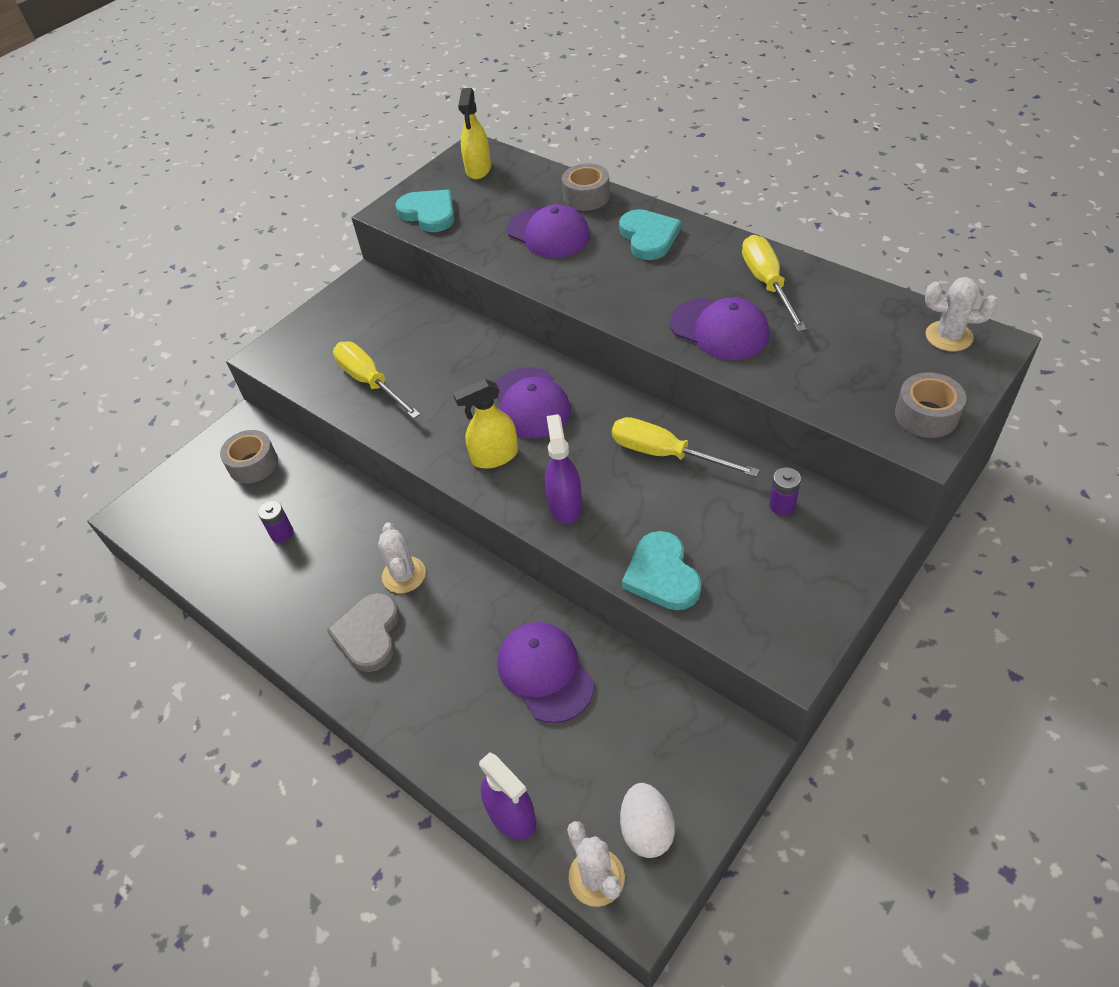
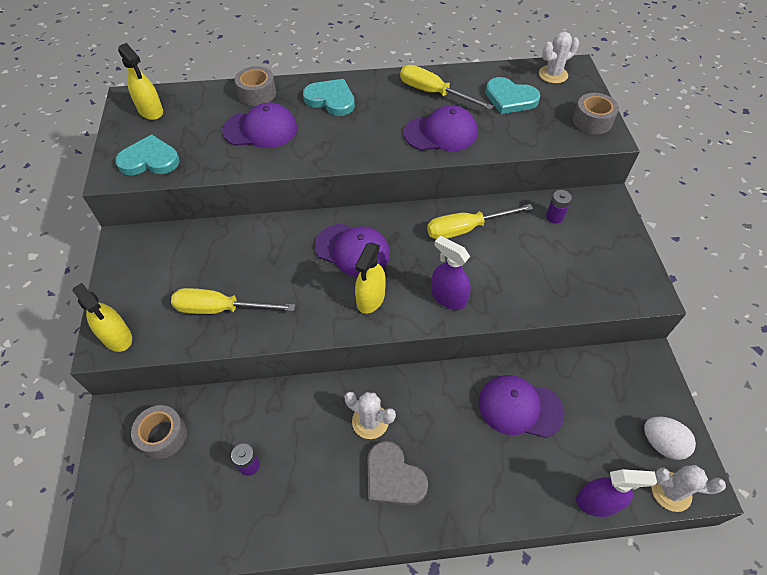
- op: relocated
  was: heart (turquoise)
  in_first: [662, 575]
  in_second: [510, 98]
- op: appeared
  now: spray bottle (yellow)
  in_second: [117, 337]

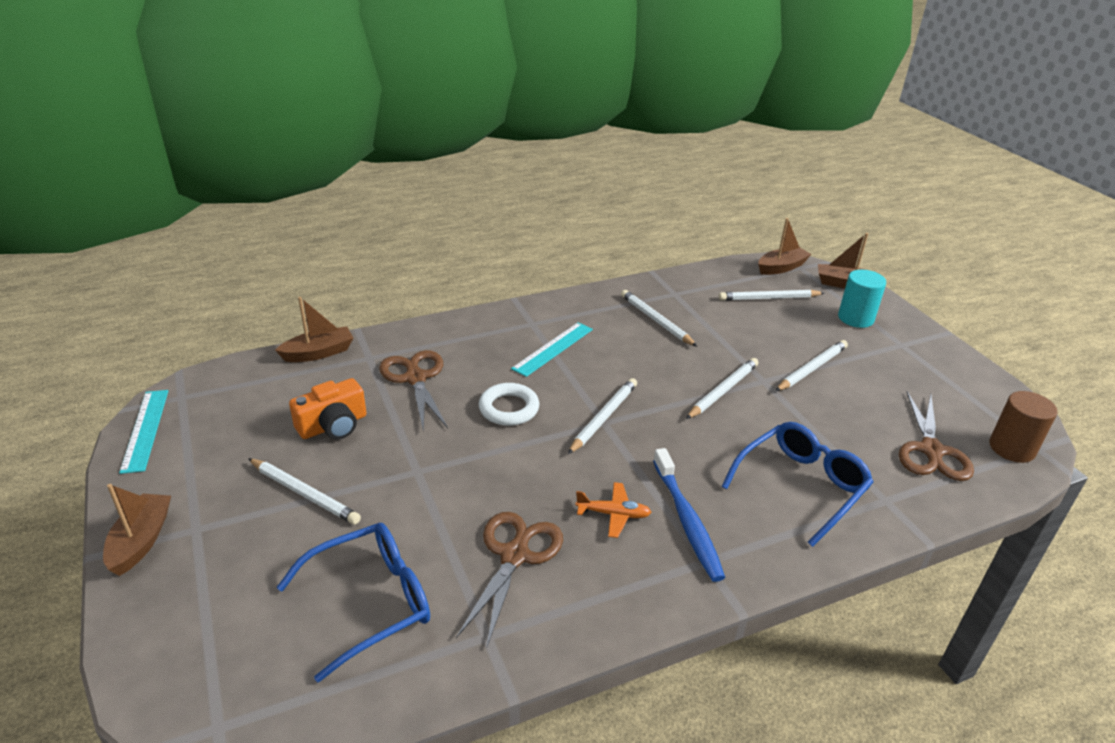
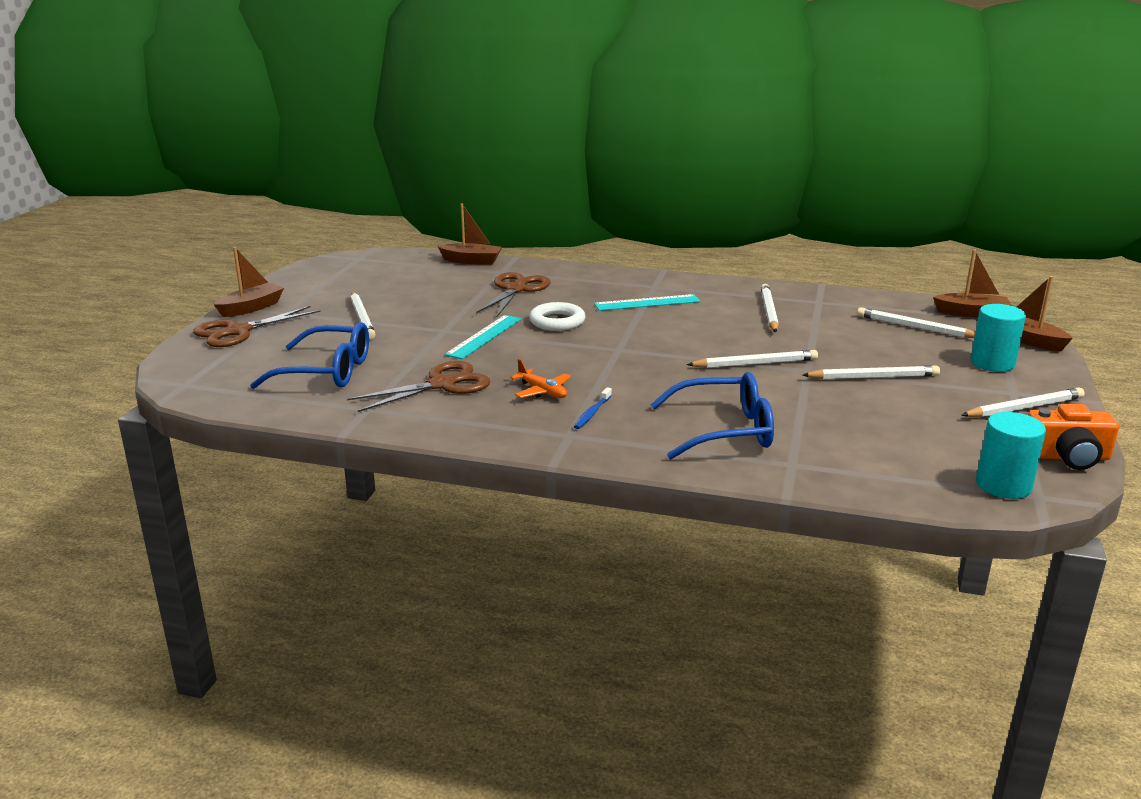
- op: relocated
  was: camera (orange)
  in_first: [333, 425]
  in_second: [1067, 457]
- op: relocated
  was: pencil (white)
  in_first: [603, 417]
  in_second: [1024, 408]
- op: relocated
  was: ruler (turquoise)
  in_first: [145, 429]
  in_second: [484, 336]
- op: colour
  was: cylinder (brown)
  now: cylinder (turquoise)
  in_first: [1011, 448]
  in_second: [1003, 485]
- op: relocated
  was: scissors (brown)
  in_first: [931, 450]
  in_second: [238, 331]
- op: size
  was: toothbrush (blue)
  in_first: [687, 521]
  in_second: [592, 413]
  ratio: 0.5

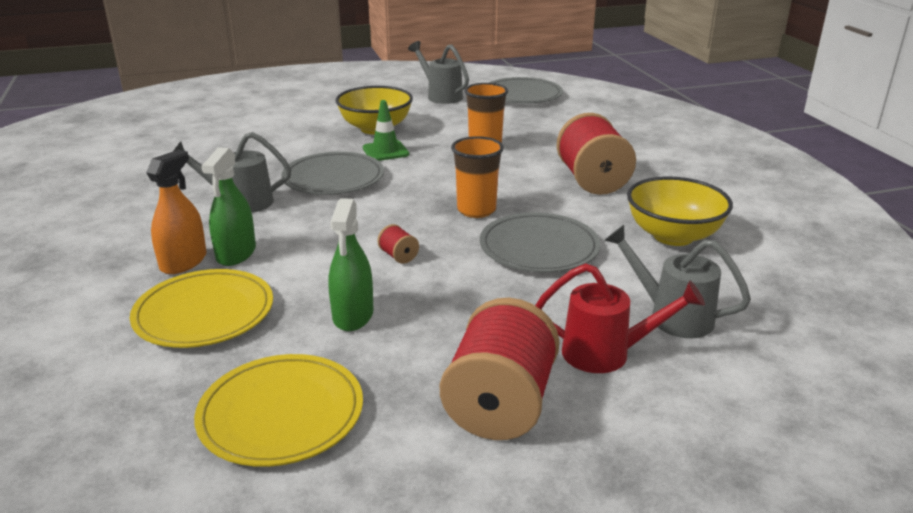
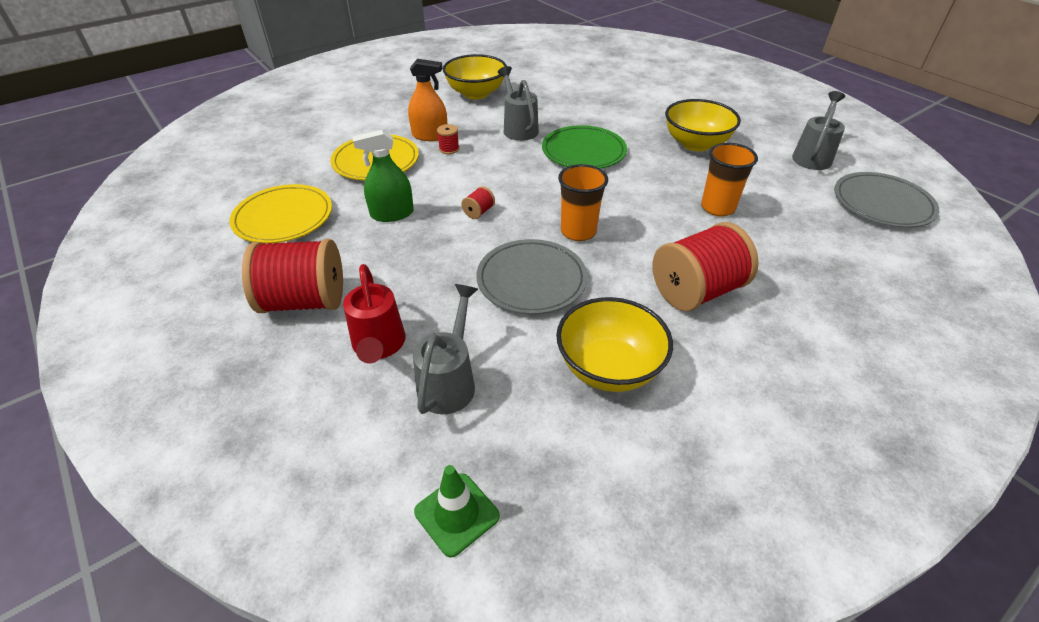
- op: relocated
  was: traffic cone (green)
  in_first: [385, 151]
  in_second: [457, 514]
- op: exchanged
  was: spray bottle (green)
  now: spool (red)
  in_first: [236, 253]
  in_second: [449, 149]
- op: colour
  was: plate (grey)
  now: plate (green)
  in_first: [333, 178]
  in_second: [583, 151]
- op: appeared
  now: bowl (yellow)
  in_second: [476, 93]

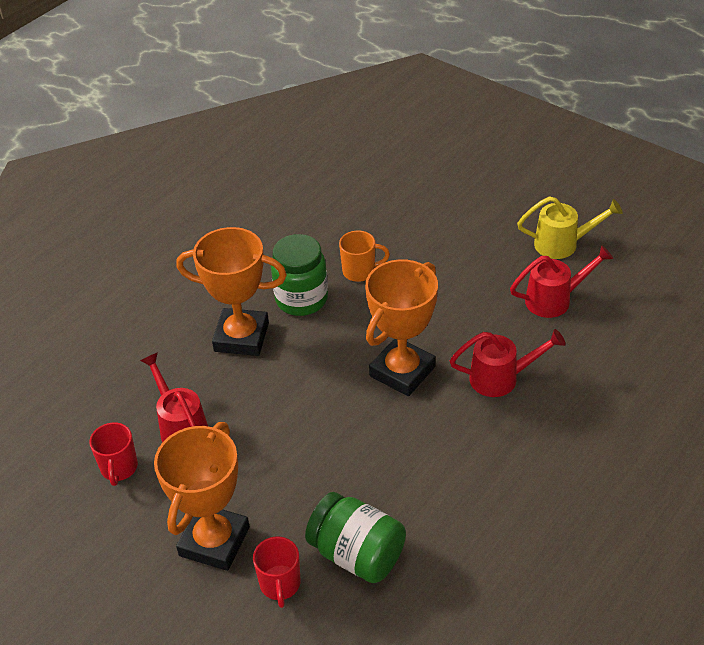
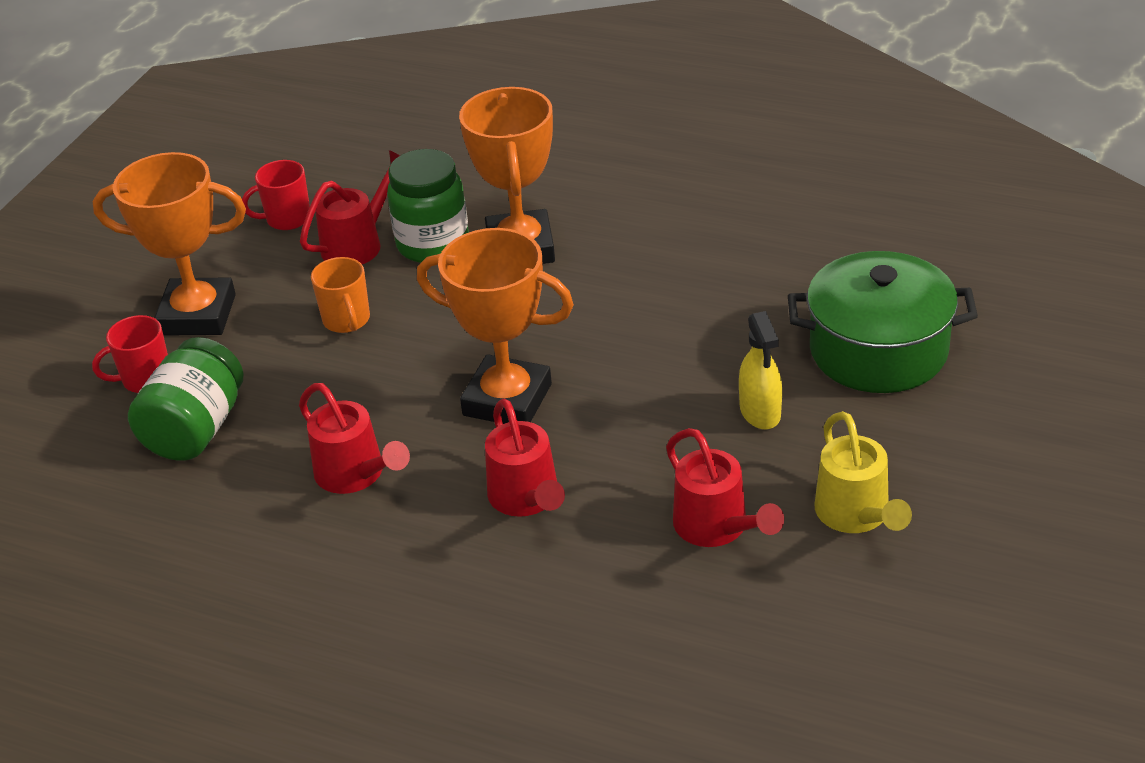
- op: relocated
  was: mug (orange)
  in_first: [360, 271]
  in_second: [347, 320]
- op: relocated
  was: jar (green)
  in_first: [301, 299]
  in_second: [433, 244]
- op: appeared
  now: pot (green)
  in_second: [878, 350]
- op: appeared
  now: spray bottle (yellow)
  in_second: [760, 412]
- op: appeared
  now: watering can (red)
  in_second: [356, 475]

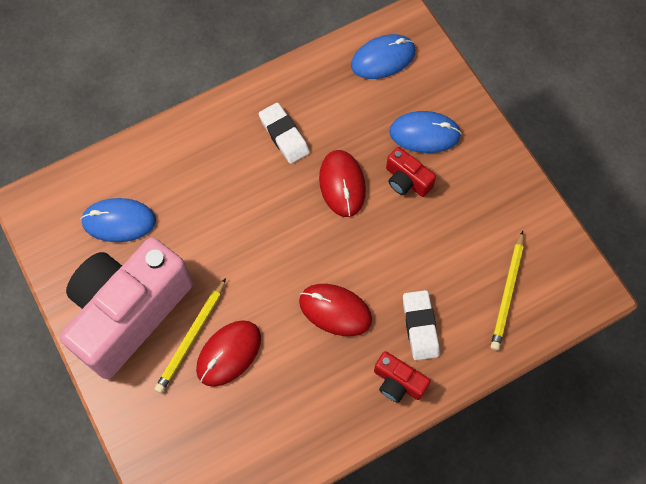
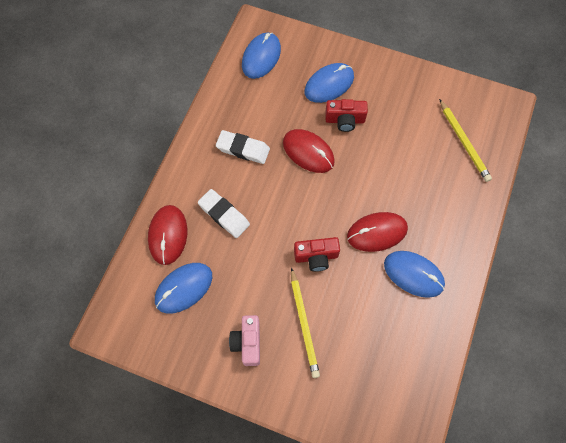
- op: size
  was: camera (pink)
  in_first: [129, 313]
  in_second: [247, 342]
  ratio: 0.41
- op: relocated
  was: eraser (white)
  in_first: [420, 326]
  in_second: [224, 215]
- op: relocated
  was: mouse (red)
  in_first: [229, 354]
  in_second: [168, 235]
- op: relocated
  was: camera (red)
  in_first: [398, 382]
  in_second: [316, 257]
- op: appeared
  now: mouse (blue)
  in_second: [413, 274]

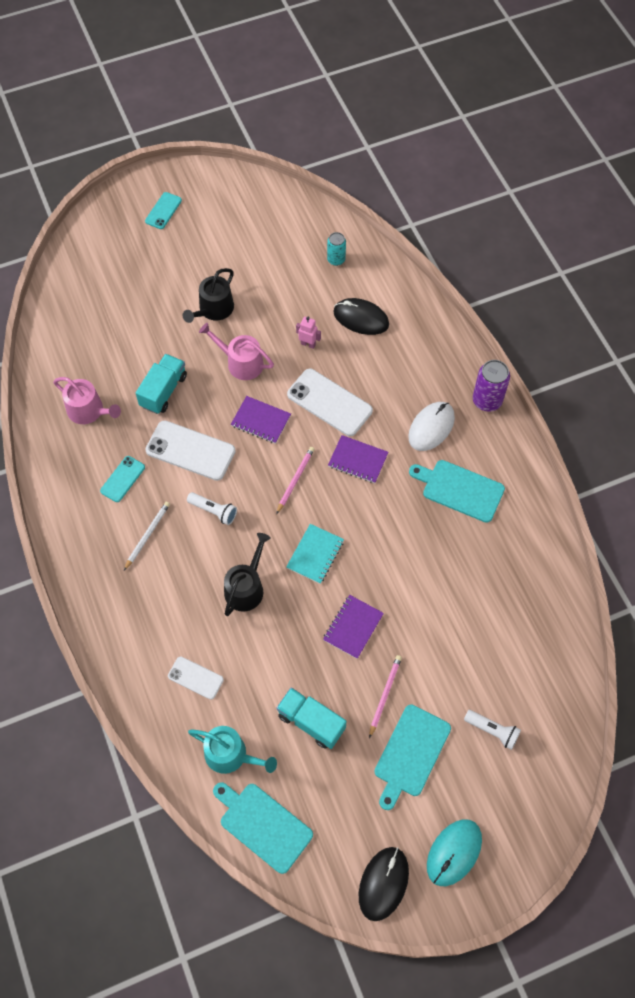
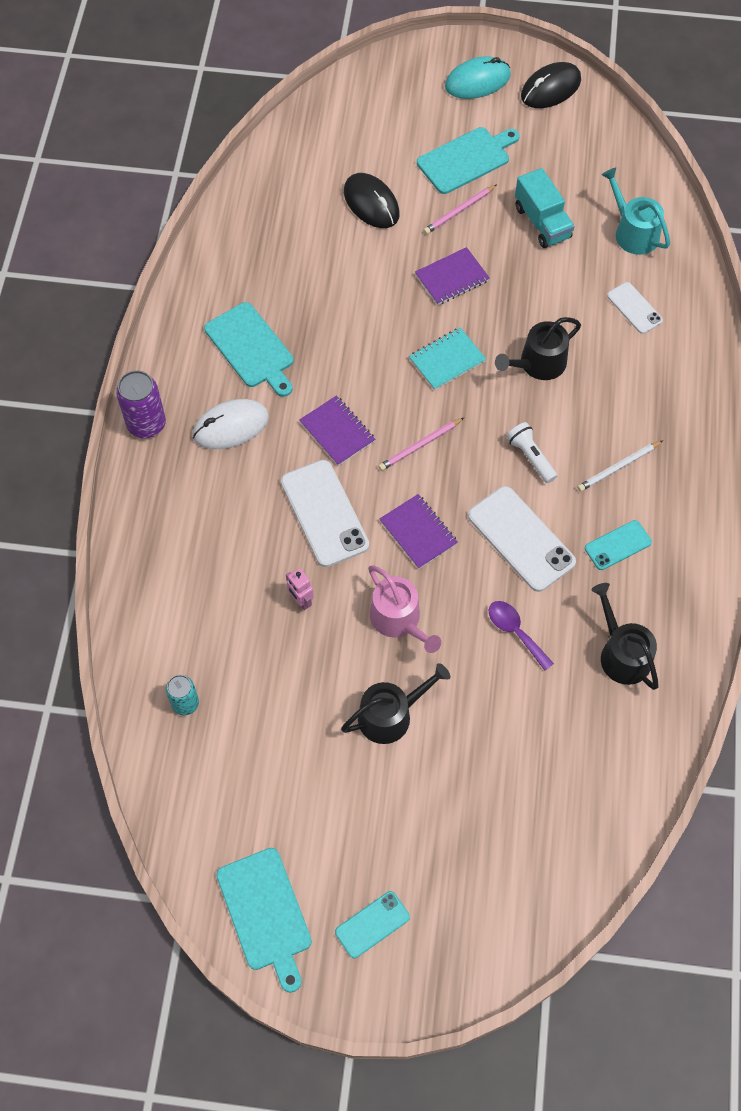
- op: relocated
  was: mouse (black)
  in_first: [361, 318]
  in_second: [371, 203]
- op: exchanged
  was: truck (turquoise)
  now: spoon (purple)
  in_first: [163, 391]
  in_second: [515, 632]
- op: colour
  was: watering can (pink)
  now: watering can (black)
  in_first: [89, 411]
  in_second: [621, 654]
- op: missing
  was: flashlight (white)
  in_first: [492, 731]
- op: relocated
  was: cutting board (turquoise)
  in_first: [263, 825]
  in_second: [265, 913]

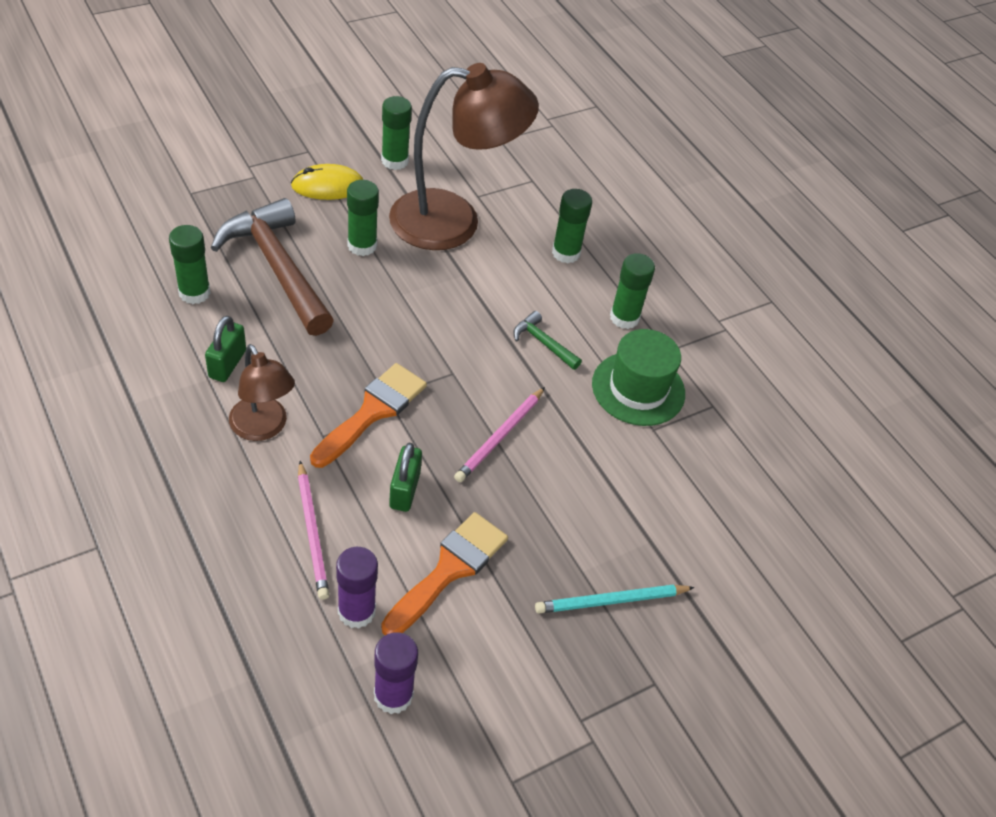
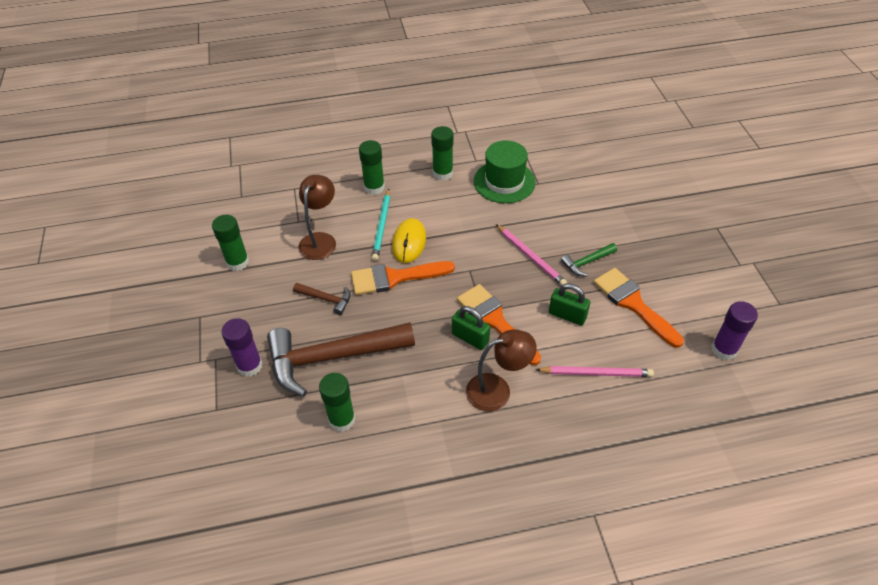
- op: size
  was: lamp (brown)
  in_first: [454, 221]
  in_second: [320, 240]
  ratio: 0.54
- op: relocated
  was: mouse (yellow)
  in_first: [328, 186]
  in_second: [409, 242]
- op: exchanged
  was: glue stick (green)
  now: hammer (brown)
  in_first: [362, 246]
  in_second: [326, 299]
- op: relocated
  was: hammer (green)
  in_first: [543, 343]
  in_second: [587, 262]
- op: relocated
  was: padlock (green)
  in_first: [227, 364]
  in_second: [470, 338]
- op: relocated
  was: glue stick (purple)
  in_first: [356, 611]
  in_second: [249, 366]
- op: relocated
  was: pencil (turquoise)
  in_first: [611, 601]
  in_second: [382, 226]
- op: appeared
  now: brush (orange)
  in_second: [395, 277]

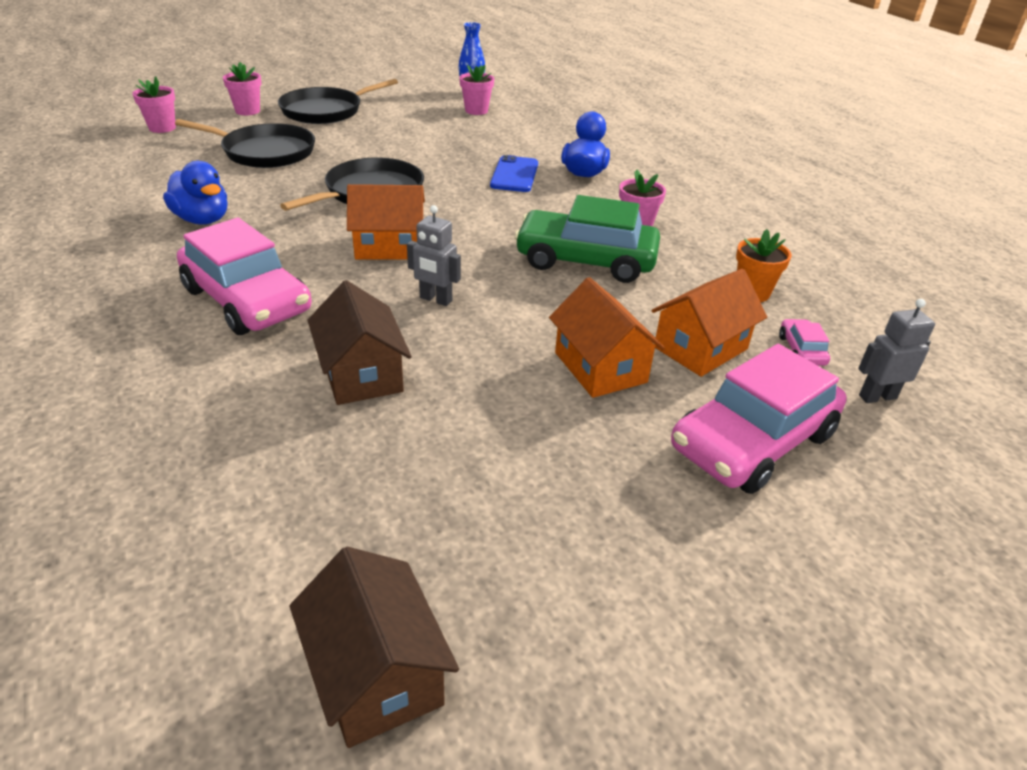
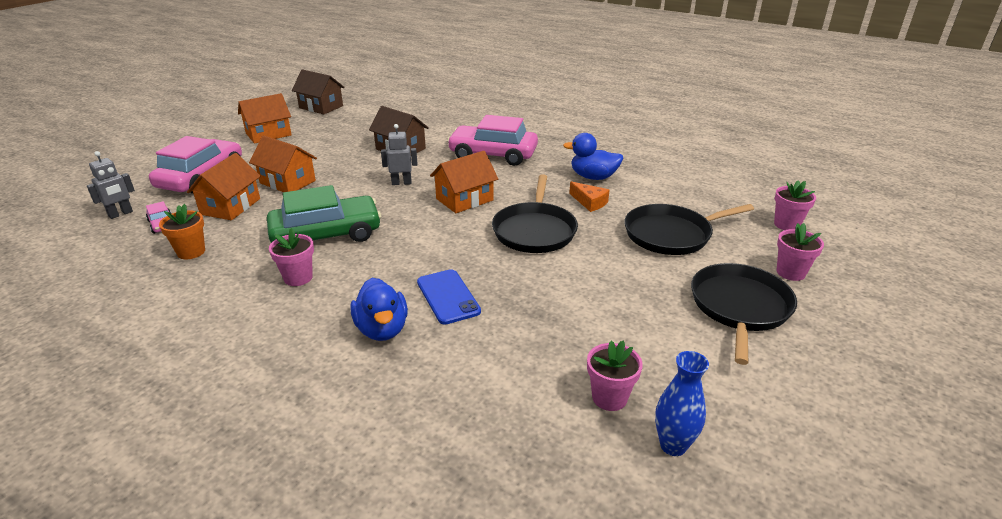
- op: appeared
  now: house (orange)
  in_second: [268, 134]
- op: appeared
  now: cheese (orange)
  in_second: [589, 202]

